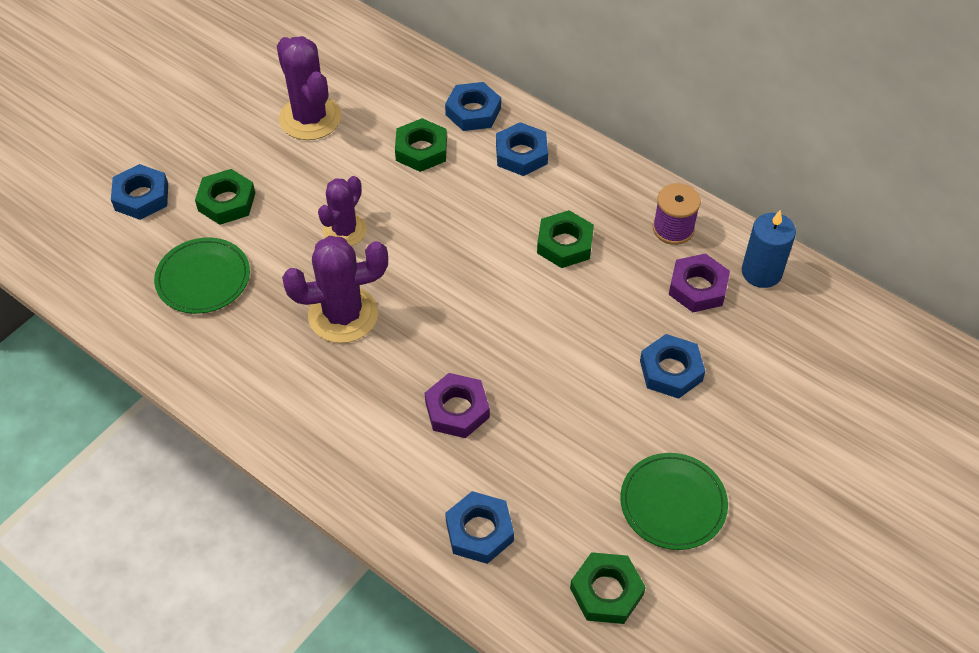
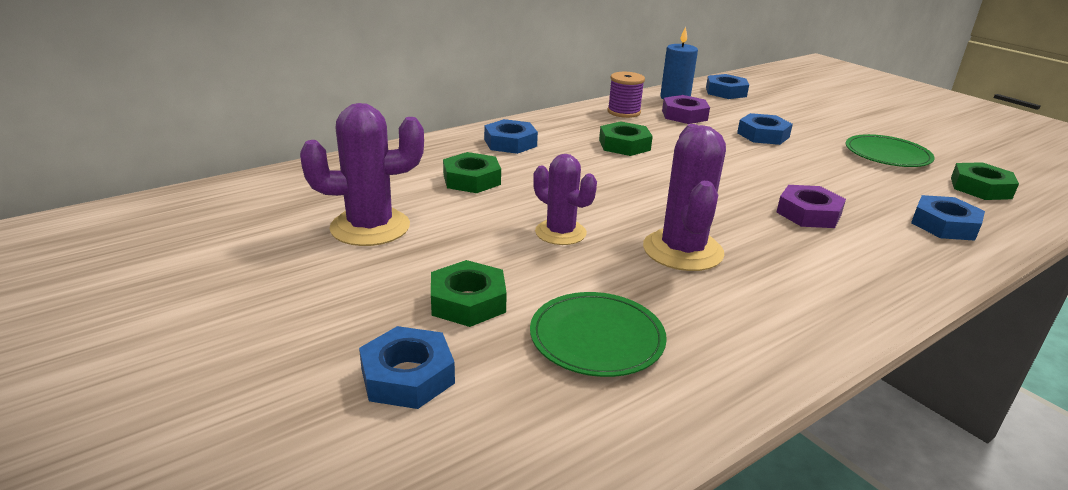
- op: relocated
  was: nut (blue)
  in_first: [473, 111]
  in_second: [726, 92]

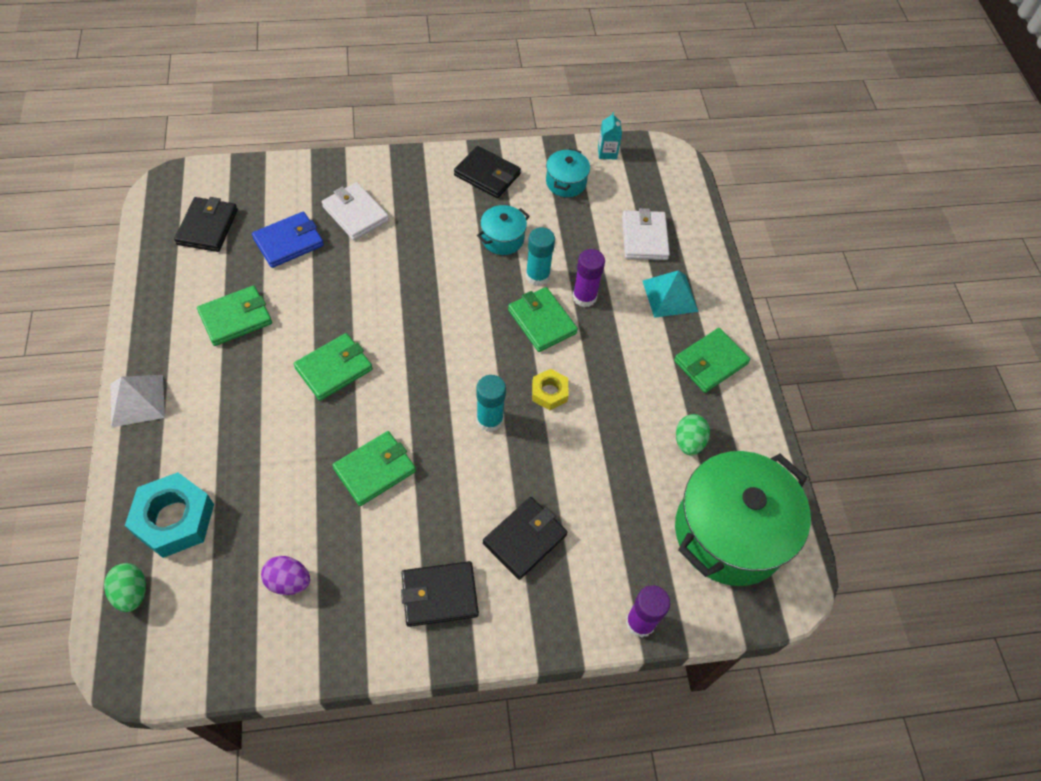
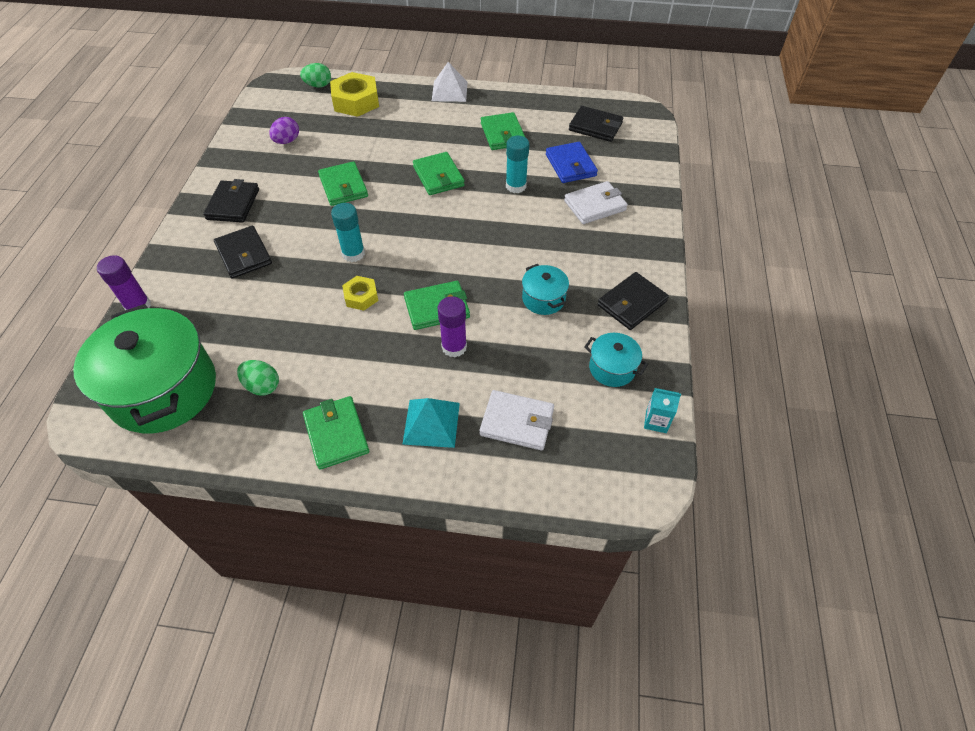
- op: relocated
  was: glue stick (turquoise)
  in_first: [537, 276]
  in_second: [516, 186]
- op: colour
  was: nut (turquoise)
  now: nut (yellow)
  in_first: [174, 519]
  in_second: [356, 101]

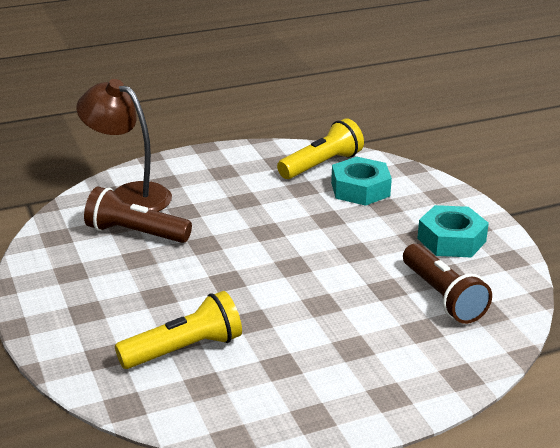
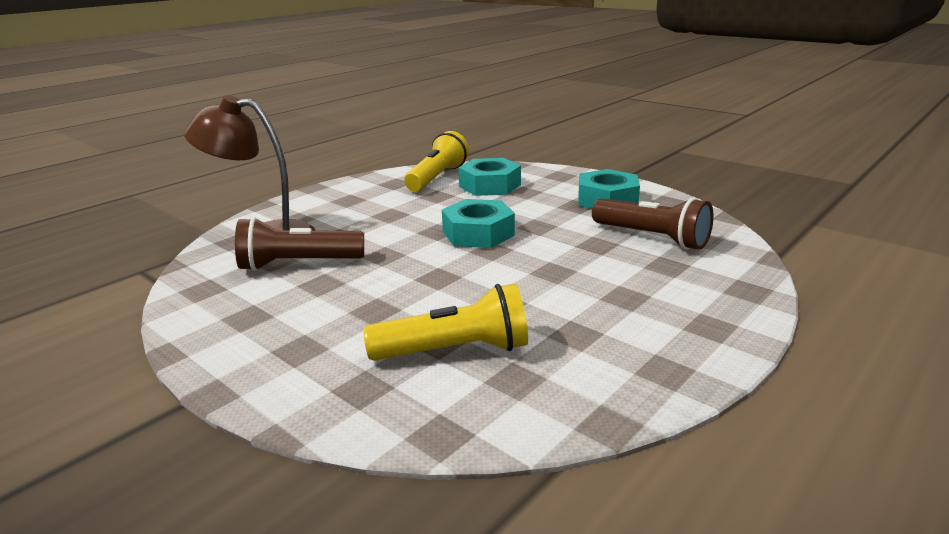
- op: spun
  was: flashlight (yellow)
  in_first: [184, 349]
  in_second: [455, 351]
  clockwise: 45
- op: appeared
  now: nut (turquoise)
  in_second: [478, 233]

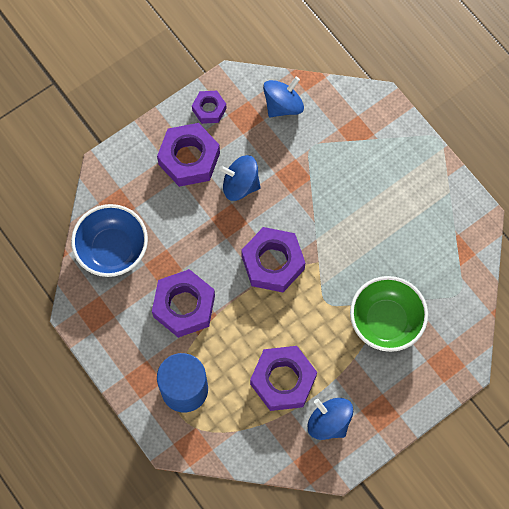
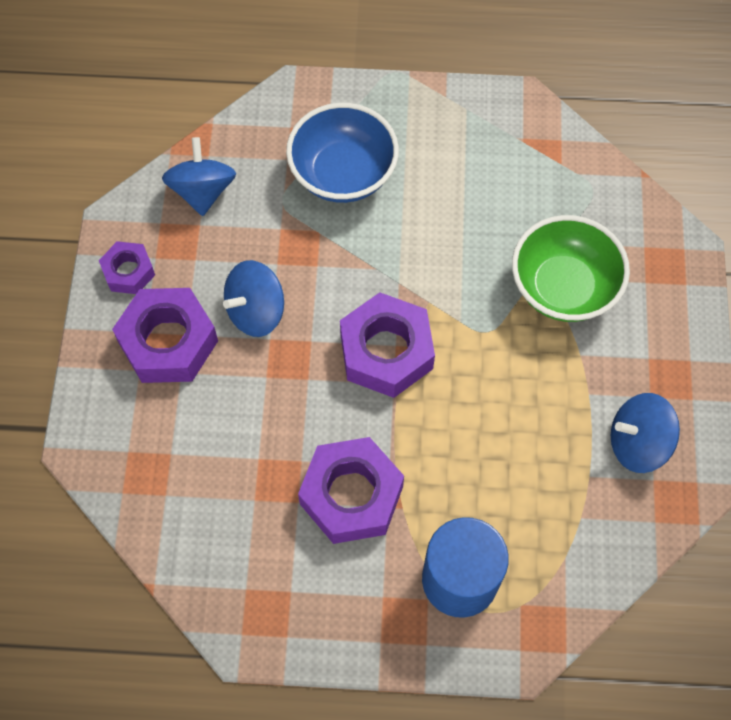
- op: relocated
  was: bowl (blue)
  in_first: [112, 249]
  in_second: [343, 174]
- op: missing
  was: nut (purple)
  in_first: [283, 380]

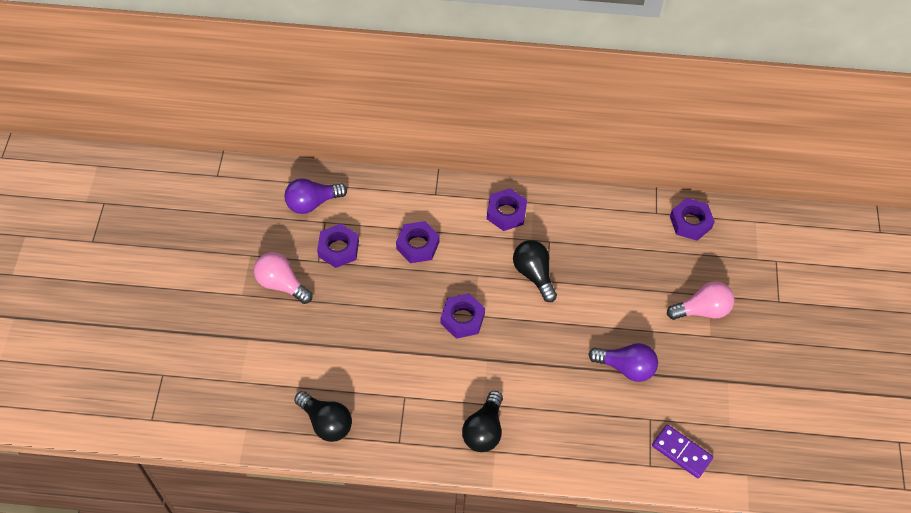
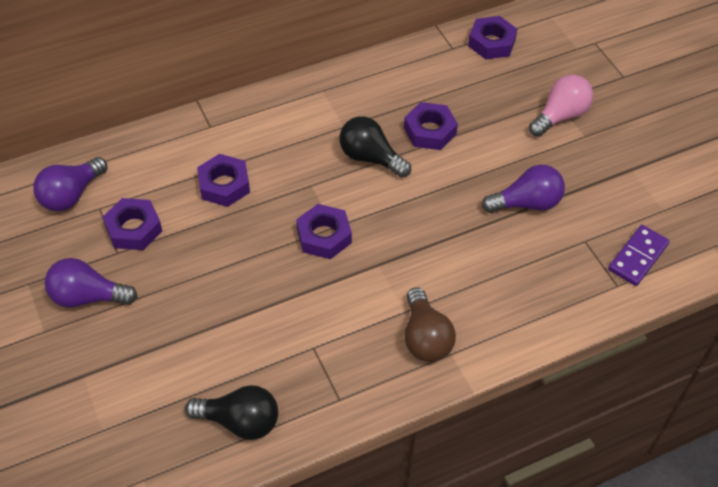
- op: relocated
  was: nut (purple)
  in_first: [506, 213]
  in_second: [430, 131]
- op: colour
  was: light bulb (pink)
  now: light bulb (purple)
  in_first: [281, 284]
  in_second: [87, 297]
- op: colour
  was: light bulb (black)
  now: light bulb (brown)
  in_first: [484, 430]
  in_second: [425, 338]
- op: spun
  was: domino (purple)
  in_first: [681, 452]
  in_second: [638, 257]
  clockwise: -60

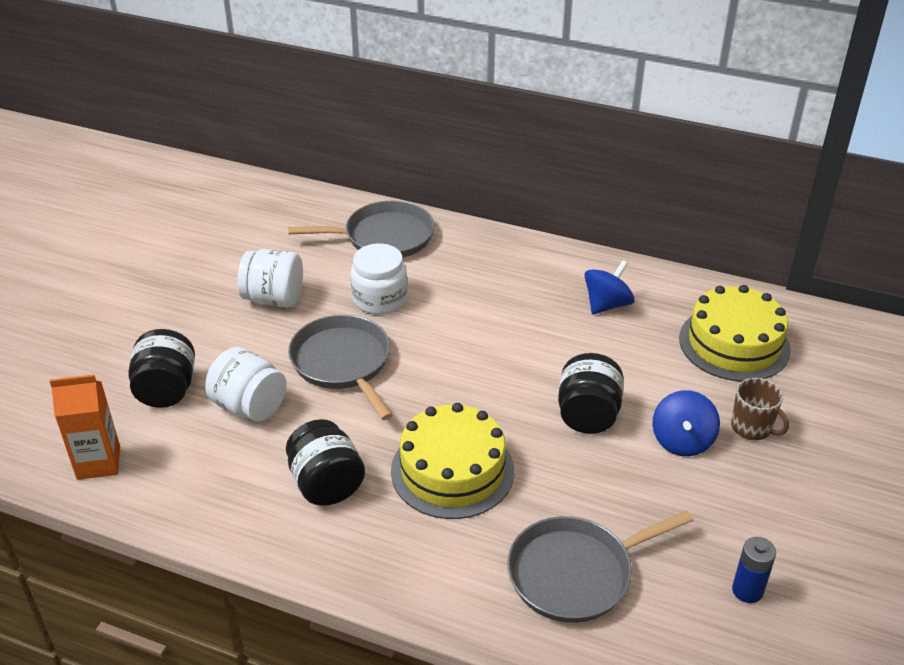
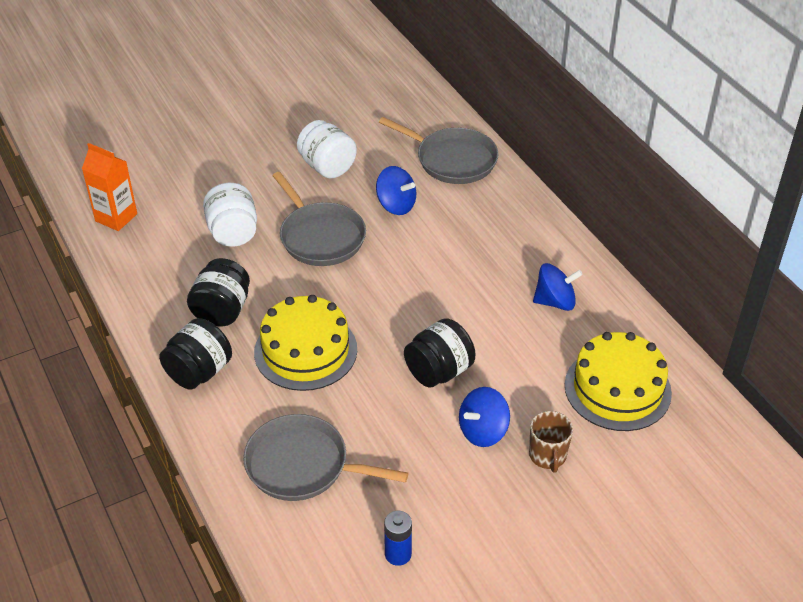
- op: exchanged
  was: jar (white)
  now: spinning top (blue)
  in_first: [380, 299]
  in_second: [396, 205]
- op: spun
  was: pan (grey)
  in_first: [342, 363]
  in_second: [320, 237]
  clockwise: 135
- op: relocated
  was: jar (black)
  in_first: [166, 390]
  in_second: [199, 372]

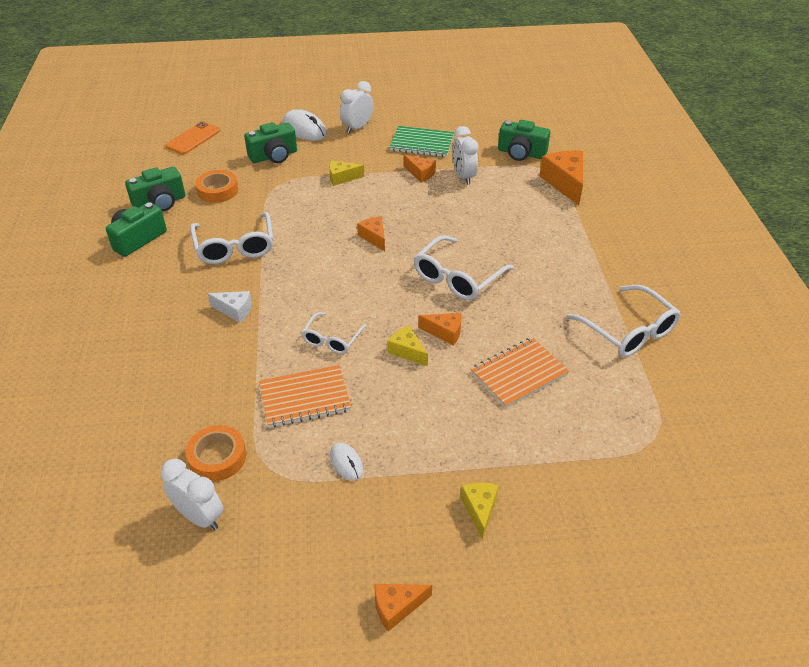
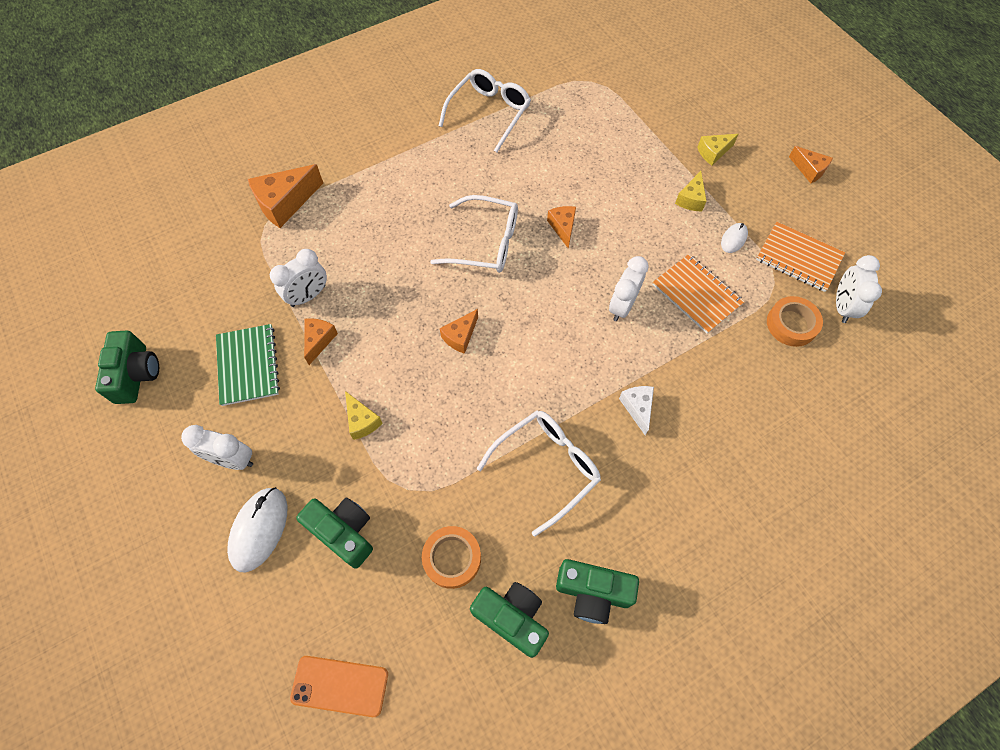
- op: relocated
  was: camera (green)
  in_first: [521, 153]
  in_second: [136, 374]
- op: exchanged
  was: glasses (white)
  now: clock (white)
  in_first: [332, 339]
  in_second: [622, 306]
- op: relocated
  was: cheese (yellow)
  in_first: [407, 351]
  in_second: [691, 199]
- op: relocated
  was: notebook (orange)
  in_first: [519, 374]
  in_second: [798, 258]

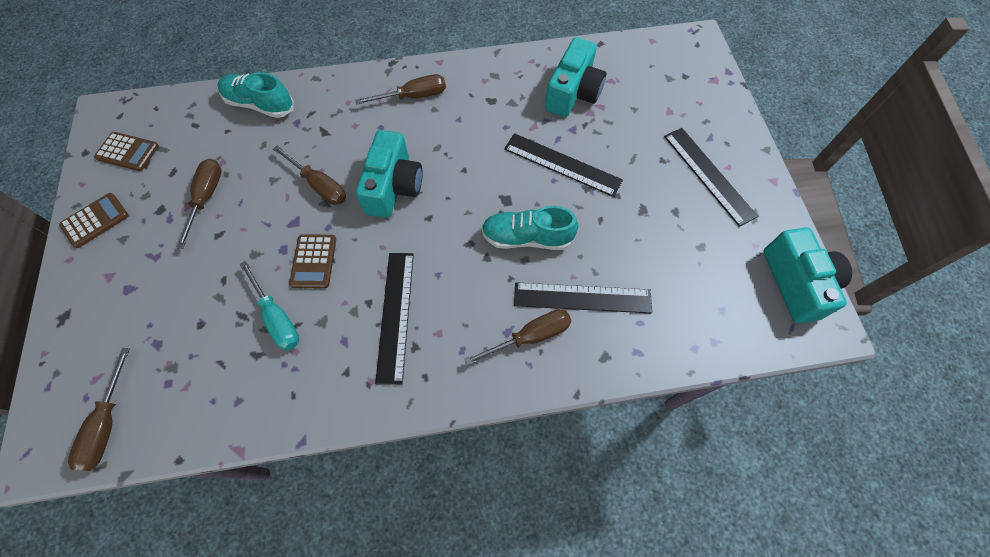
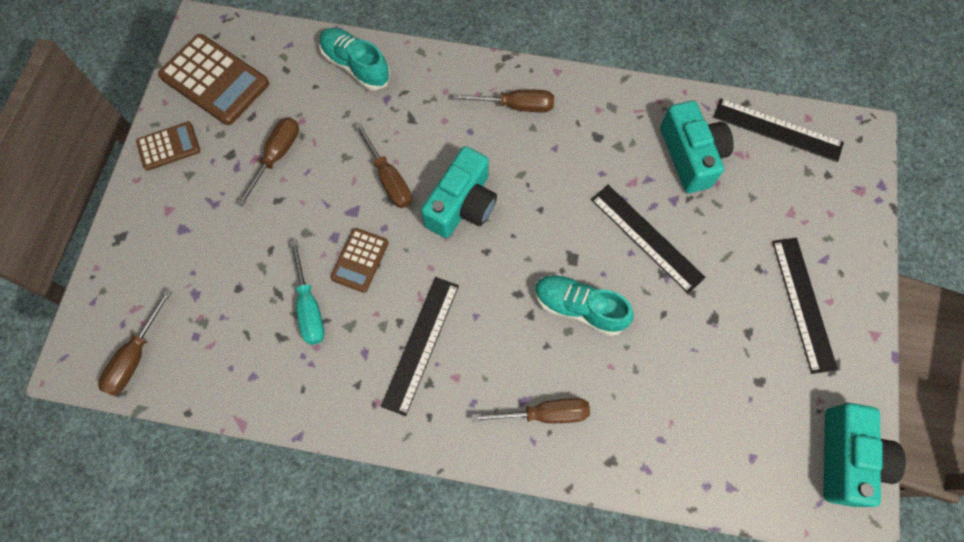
- op: spun
  was: camera (turquoise)
  in_first: [573, 93]
  in_second: [690, 156]
  clockwise: -60
- op: size
  was: calculator (brown)
  in_first: [127, 152]
  in_second: [215, 80]
  ratio: 1.76
- op: relocated
  was: ruler (black)
  in_first: [582, 297]
  in_second: [777, 130]

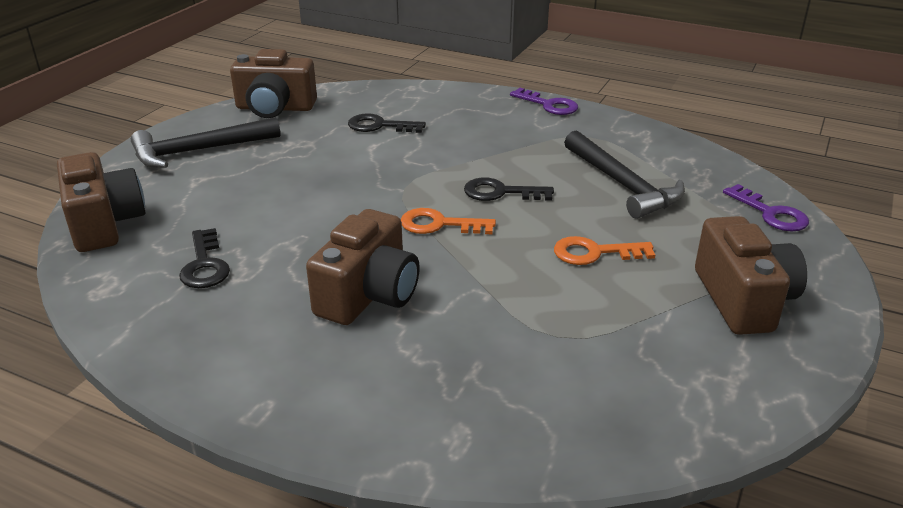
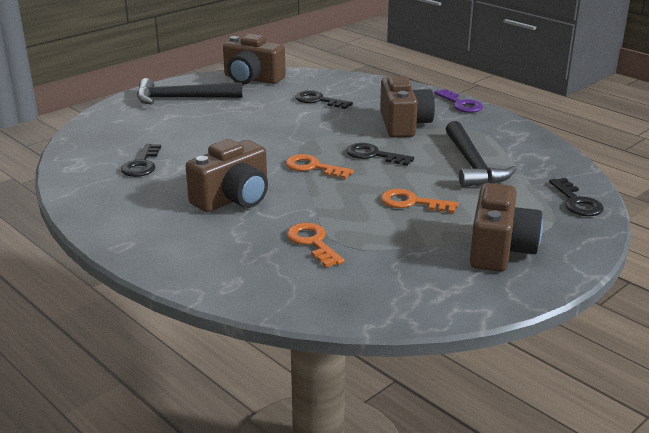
- op: relocated
  was: camera (brown)
  in_first: [104, 223]
  in_second: [404, 124]
- op: colour
  was: key (purple)
  now: key (black)
  in_first: [770, 213]
  in_second: [576, 202]
- op: appeared
  now: key (orange)
  in_second: [313, 243]

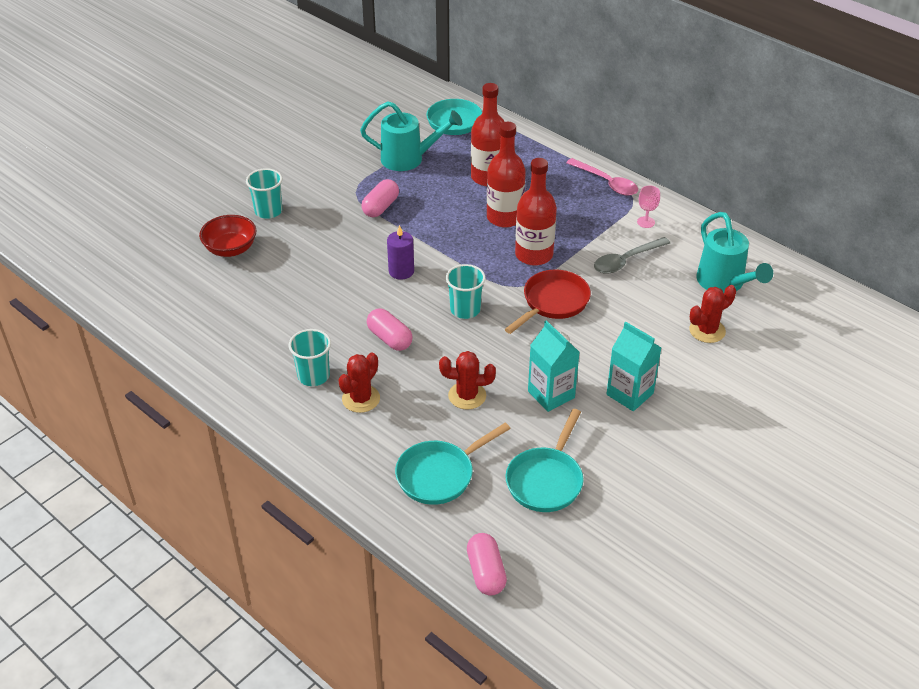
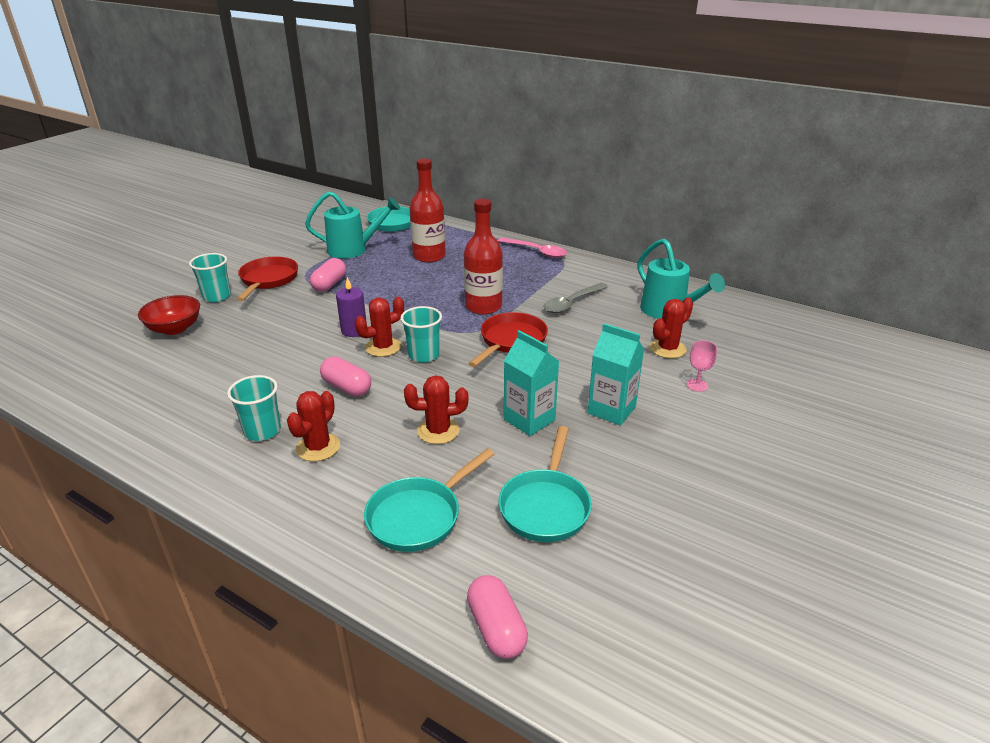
- op: missing
  was: bottle (red)
  in_first: [504, 217]
- op: relocated
  was: goblet (pink)
  in_first: [646, 222]
  in_second: [697, 385]
- op: appeared
  now: pan (red)
  in_second: [268, 280]
- op: appeared
  now: cactus (red)
  in_second: [383, 347]

